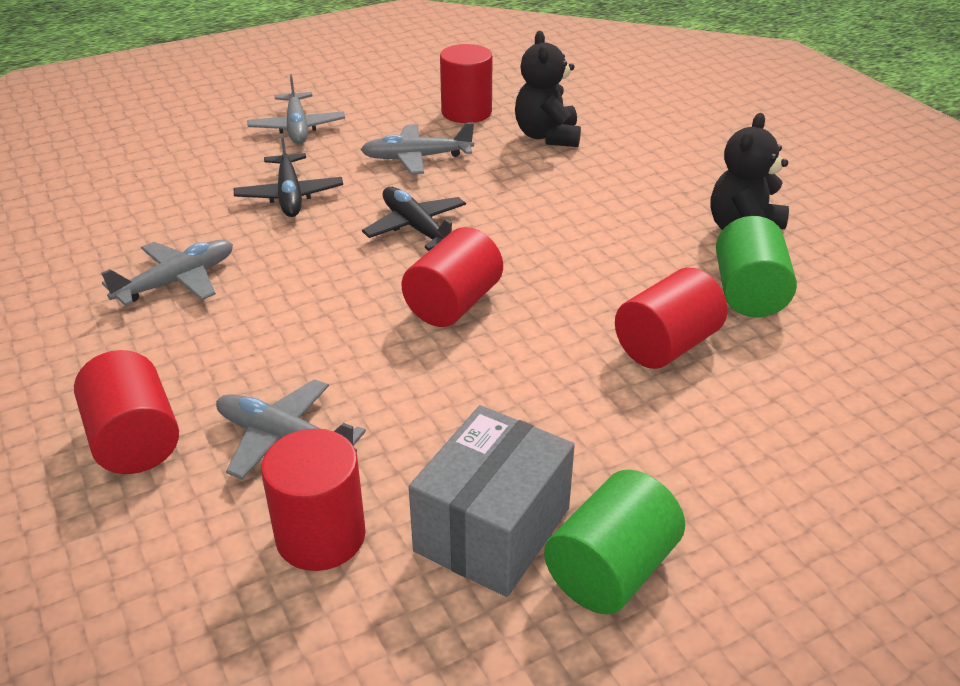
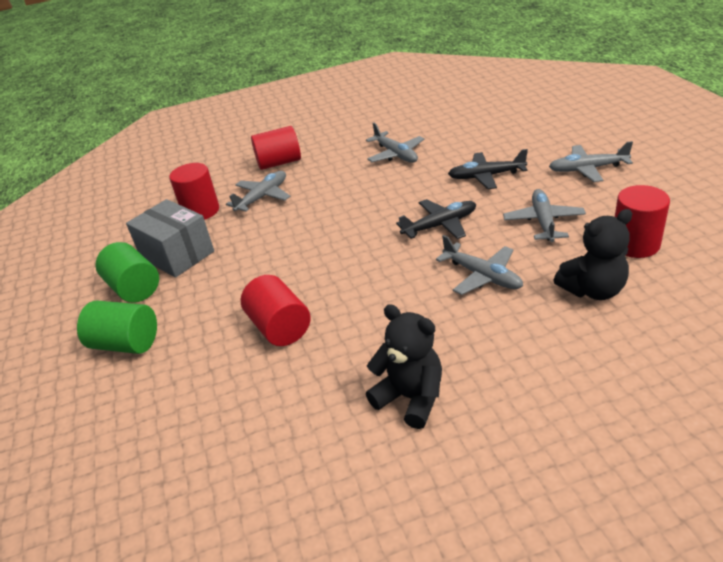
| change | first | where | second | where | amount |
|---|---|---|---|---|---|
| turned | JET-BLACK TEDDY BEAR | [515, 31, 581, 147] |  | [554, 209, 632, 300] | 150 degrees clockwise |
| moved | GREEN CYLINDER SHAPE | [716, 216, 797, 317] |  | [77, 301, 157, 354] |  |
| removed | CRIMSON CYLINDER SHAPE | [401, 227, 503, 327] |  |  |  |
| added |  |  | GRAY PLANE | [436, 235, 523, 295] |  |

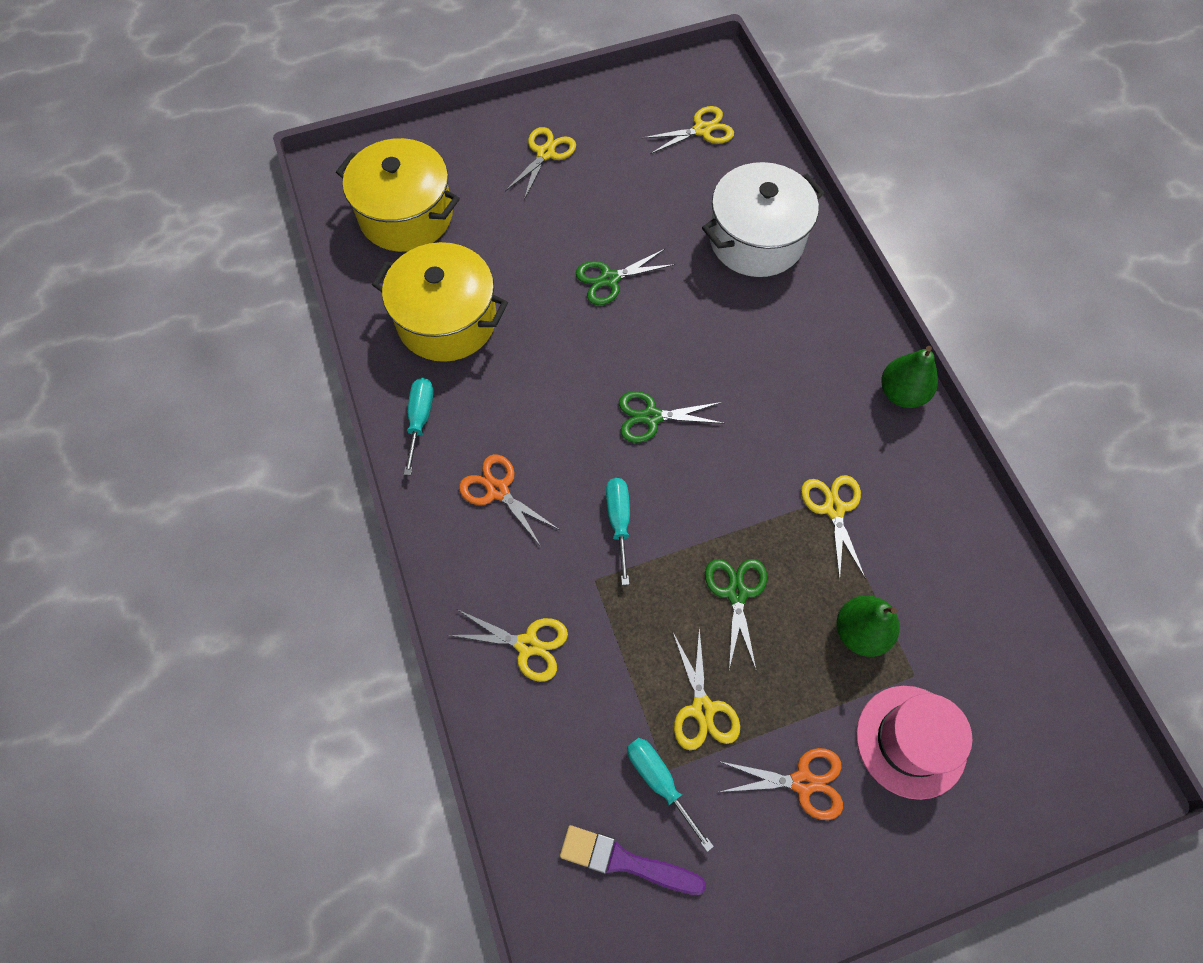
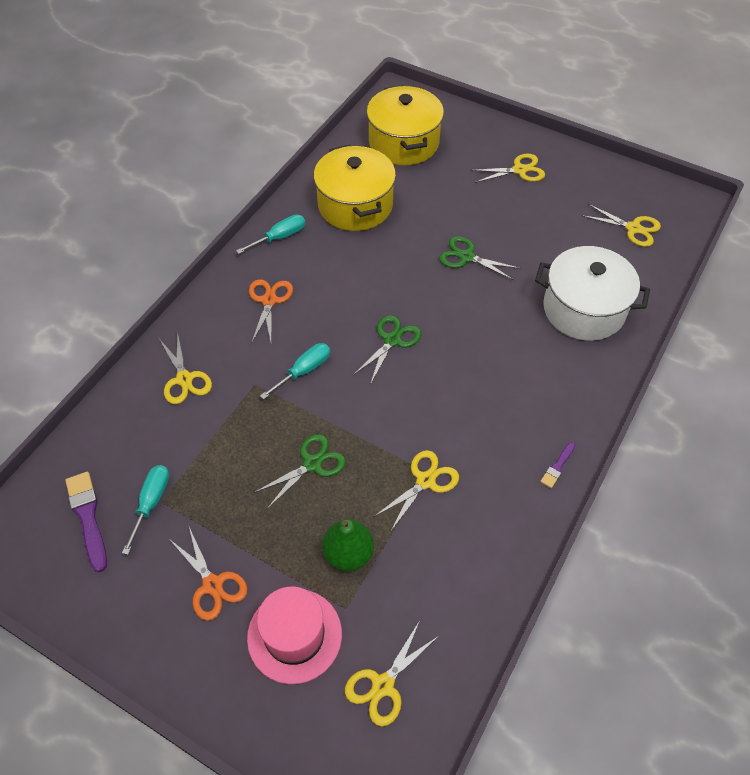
| change | first | where | second | where | amount |
|---|---|---|---|---|---|
| replaced | GREEN PEAR FRUIT | [881, 346, 938, 408] | PURPLE PAINT BRUSH | [540, 442, 575, 488] |  |
| turned | GREEN SHEARS | [619, 391, 725, 443] |  | [353, 315, 421, 384] | 75 degrees clockwise |
| moved | GOLDEN SHEARS | [672, 628, 740, 750] |  | [345, 622, 439, 726] |  |

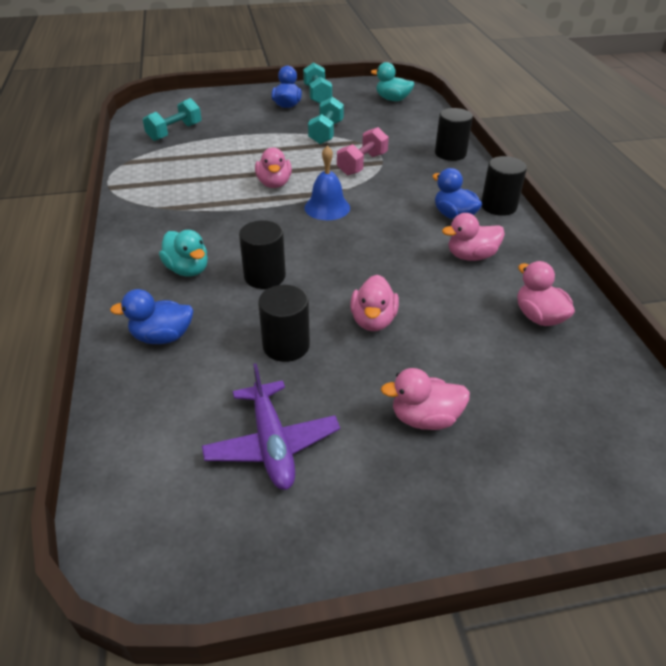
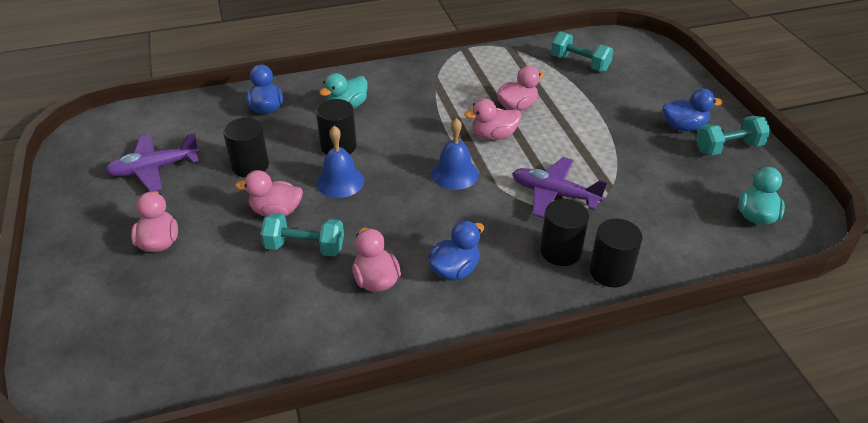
| change | first | where | second | where | amount |
|---|---|---|---|---|---|
| moved | TURQUOISE FREE WEIGHT | [308, 97, 344, 144] |  | [261, 213, 344, 256] |  |
| replaced | ROSE-PINK FREE WEIGHT | [337, 127, 389, 176] | PURPLE PLANE | [512, 157, 607, 218] |  |
| moved | JET-BLACK CYLINDER SHAPE | [481, 156, 527, 216] |  | [540, 199, 589, 266] |  |
| moved | ROSE-PINK TOY DUCK | [517, 261, 575, 326] |  | [497, 66, 545, 111] |  |
| added |  |  | ROYAL BLUE BELL | [316, 126, 364, 198] |  |

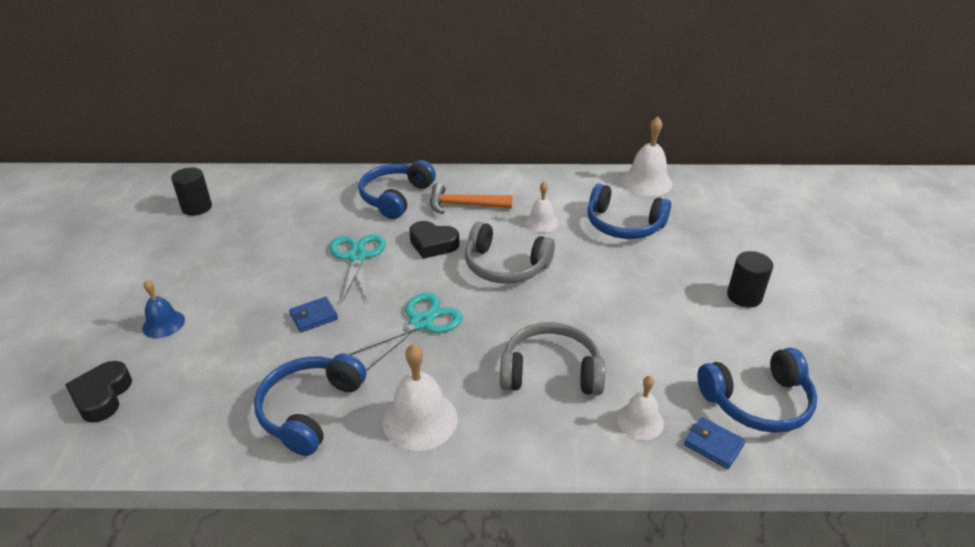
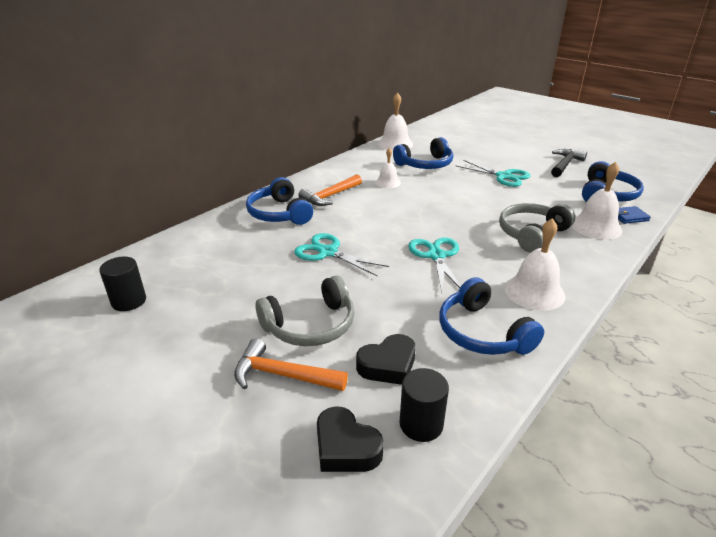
| change | first | where | second | where | amount |
|---|---|---|---|---|---|
| moved | JET-BLACK HEART SHAPE | [409, 221, 460, 259] |  | [356, 334, 416, 385] |  |
| moved | GRAY OVER-EAR HEADPHONES | [465, 222, 555, 284] |  | [255, 276, 355, 346] |  |
| moved | JET-BLACK CYLINDER SHAPE | [727, 251, 773, 308] |  | [399, 368, 449, 442] |  |
| replaced | ROYAL BLUE BELL | [142, 280, 185, 338] | BRIGHT ORANGE CLAW HAMMER | [234, 338, 348, 391] |  |
| removed | ROYAL BLUE WALLET | [289, 297, 338, 332] |  |  |  |
| resized | PURE WHITE BELL | [617, 376, 664, 440] |  | [572, 162, 622, 240] | x1.61 |
| added |  |  | JET-BLACK CLAW HAMMER | [551, 149, 587, 177] |  |
| added |  |  | TURQUOISE SHEARS | [456, 160, 530, 187] |  |

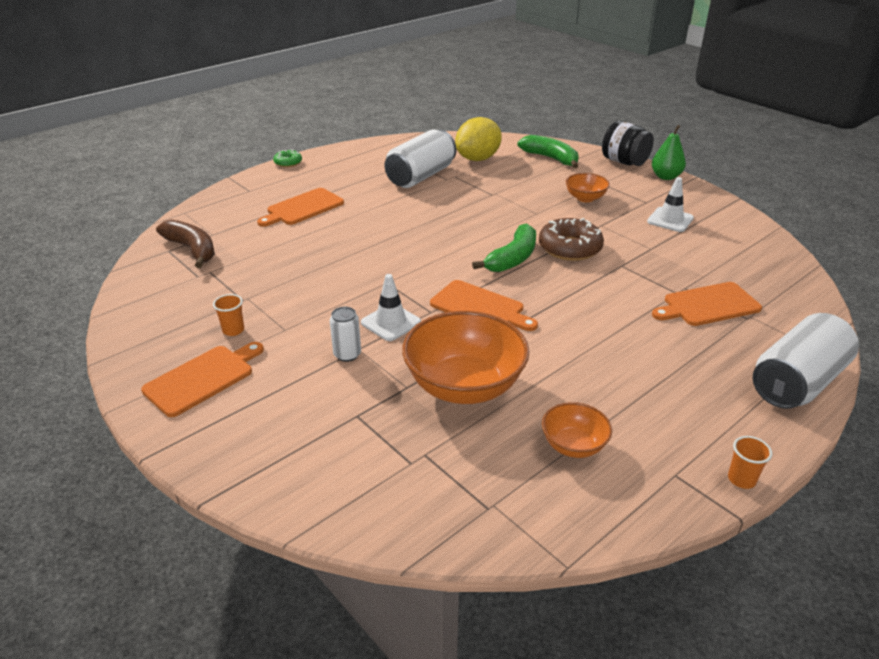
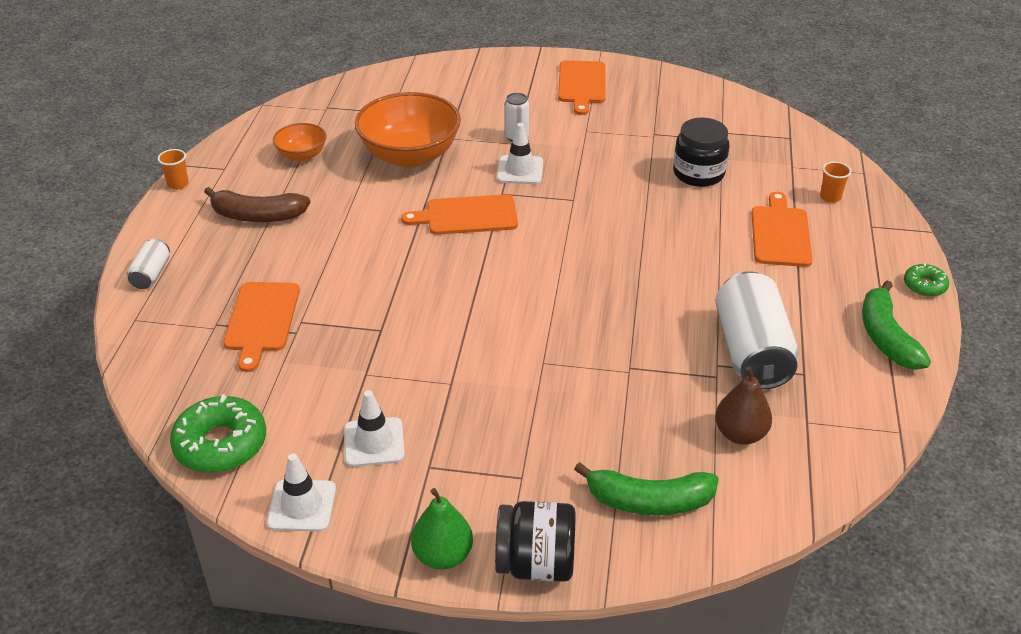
| change | first | where | second | where | amount |
|---|---|---|---|---|---|
| replaced | GOLDEN CITRUS FRUIT | [455, 117, 502, 161] | DARK BROWN PEAR FRUIT | [715, 366, 772, 445] |  |
| removed | BRIGHT ORANGE DEEP DISH | [566, 173, 610, 202] |  |  |  |
| removed | DARK BROWN DOUGHNUT | [539, 218, 604, 261] |  |  |  |
| moved | DARK BROWN TOY BANANA | [156, 219, 215, 268] |  | [204, 187, 310, 222] |  |
| moved | GREEN TOY BANANA | [472, 223, 536, 272] |  | [862, 280, 931, 370] |  |
| turned | BRIGHT ORANGE CUTTING BOARD | [652, 282, 762, 326] |  | [223, 282, 300, 372] | 150 degrees clockwise |
| moved | BRIGHT ORANGE BEAKER | [213, 294, 244, 336] |  | [820, 161, 851, 203] |  |
| resized | PURE WHITE CAN | [753, 313, 859, 409] |  | [127, 238, 170, 289] | x0.48 |
| added |  |  | JET-BLACK JAM JAR | [673, 118, 730, 187] |  |
| added |  |  | GREEN DOUGHNUT | [170, 394, 266, 473] |  |
| added |  |  | PURE WHITE SAFETY CONE | [267, 453, 336, 532] |  |

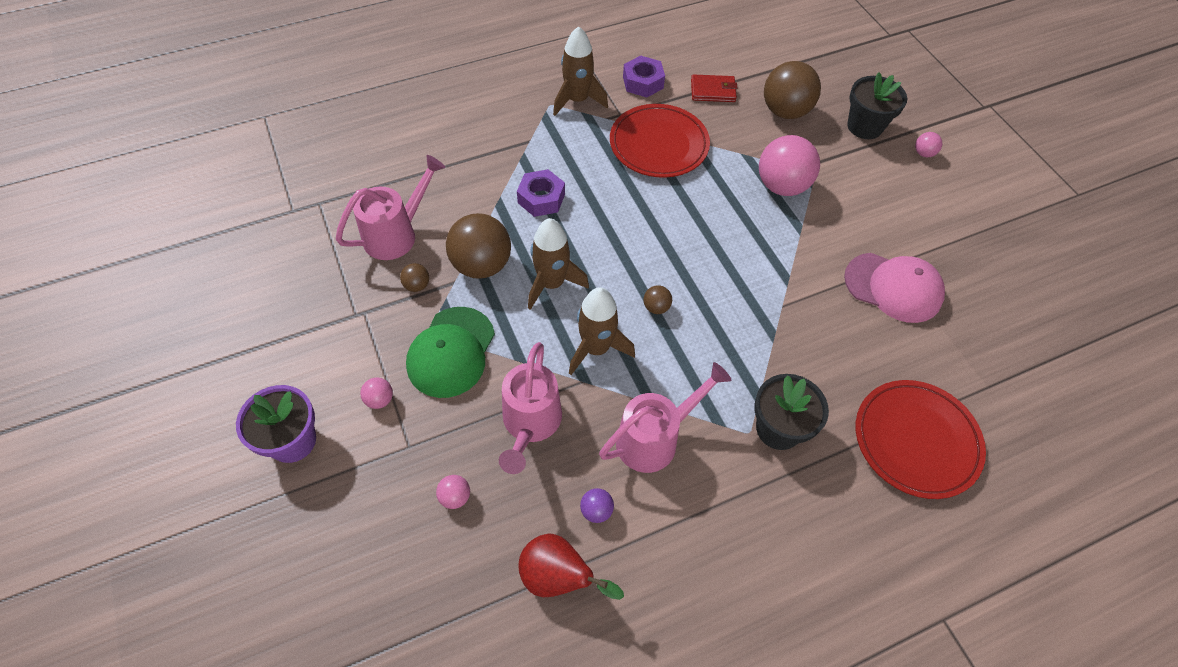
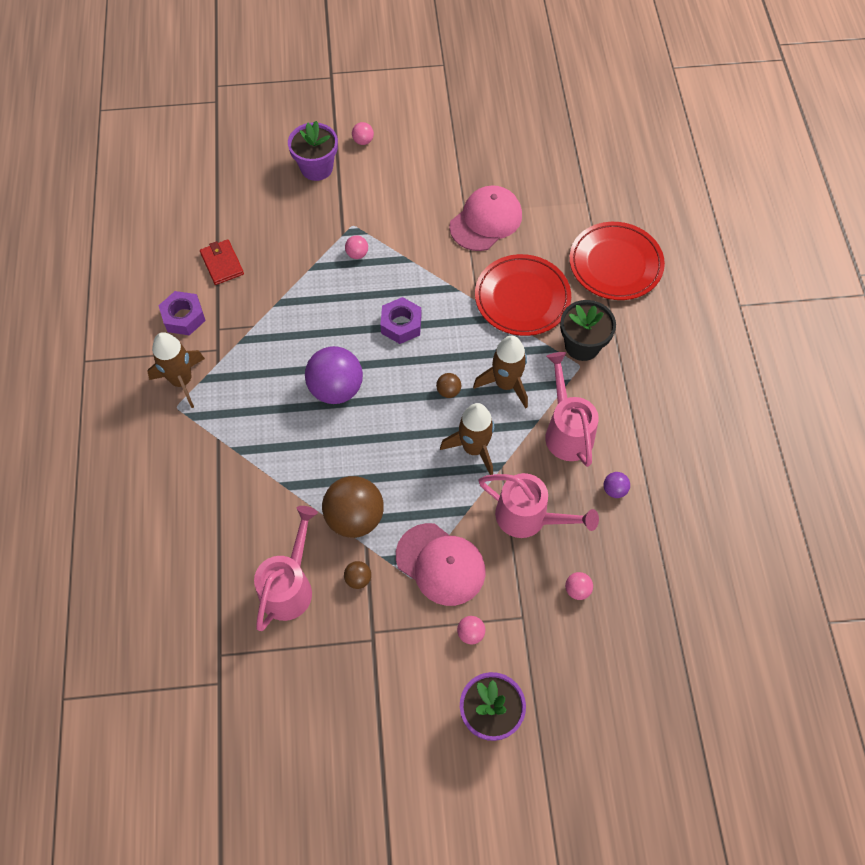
| change | first | where | second | where | amount |
|---|---|---|---|---|---|
| removed | DARK BROWN PLAY BALL | [764, 61, 821, 119] |  |  |  |
| recoloured | JET-BLACK FLOWER POT | [847, 72, 907, 139] | PURPLE FLOWER POT | [288, 121, 338, 181] |  |
| turned | CRIMSON WALLET | [691, 74, 737, 102] |  | [200, 239, 244, 285] | 45 degrees counterclockwise |
| moved | CRIMSON DINNER PLATE | [610, 104, 710, 178] |  | [475, 254, 571, 336] |  |
| resized | ROSE-PINK PLAY BALL | [759, 135, 820, 196] |  | [345, 235, 368, 259] | x0.44 |
| turned | ROSE-PINK WATERING CAN | [336, 155, 445, 260] |  | [254, 506, 318, 631] | 45 degrees clockwise |
| moved | PURPLE HEXAGON NUT | [517, 169, 565, 217] |  | [380, 297, 421, 344] |  |
| moved | DARK BROWN TOY ROCKET | [528, 218, 589, 310] |  | [473, 336, 528, 409] |  |
| recoloured | GREEN PEAKED CAP | [406, 307, 495, 398] | ROSE-PINK PEAKED CAP | [396, 523, 486, 606] |  |
| removed | CRIMSON PEAR FRUIT | [519, 534, 624, 600] |  |  |  |
| added |  |  | PURPLE PLAY BALL | [305, 346, 363, 404] |  |

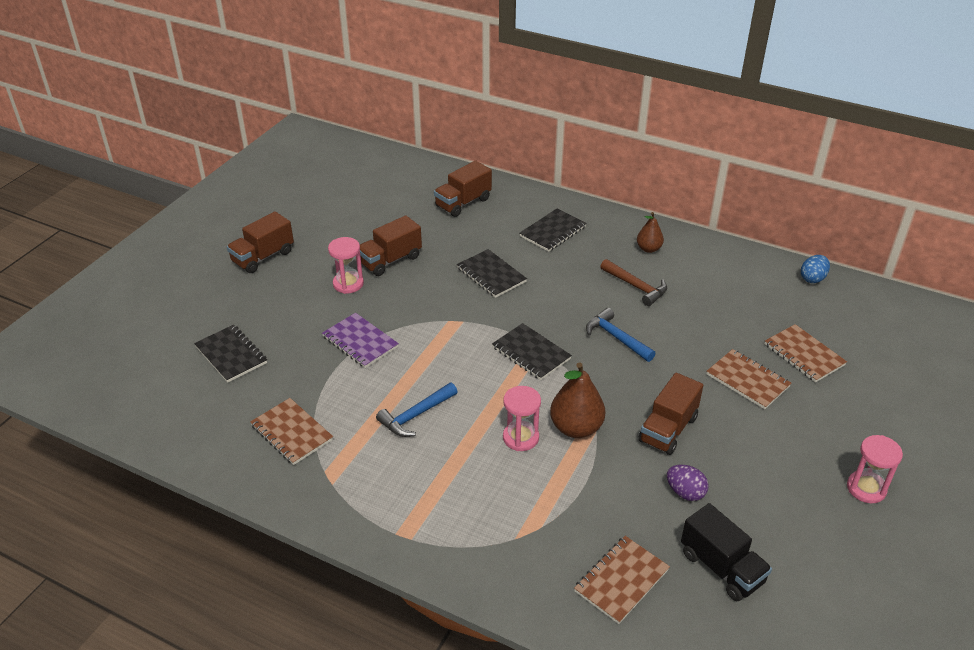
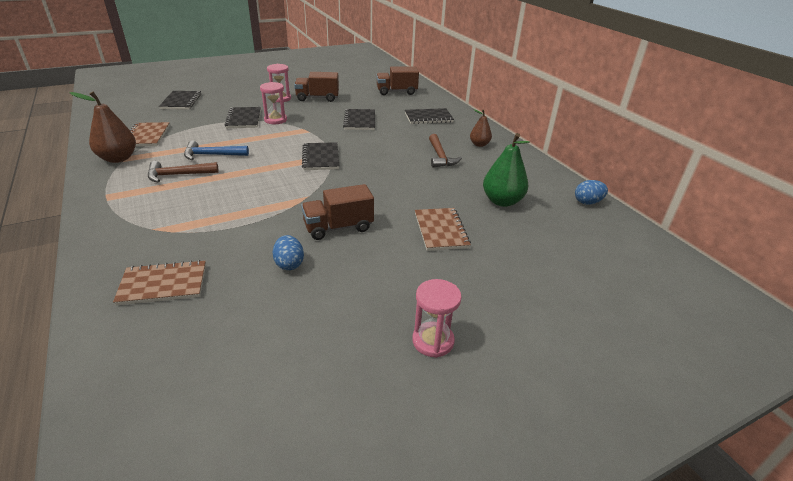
| change | first | where | second | where | amount |
|---|---|---|---|---|---|
| removed | DARK BROWN TRUCK | [227, 211, 294, 273] |  |  |  |
| removed | ROYAL BLUE CLAW HAMMER | [586, 308, 656, 362] |  |  |  |
| recoloured | PURPLE NOTEBOOK | [322, 313, 399, 368] | JET-BLACK NOTEBOOK | [225, 107, 261, 128] |  |
| removed | DARK BROWN NOTEBOOK | [765, 324, 847, 383] |  |  |  |
| moved | DARK BROWN PEAR FRUIT | [550, 362, 606, 438] |  | [69, 92, 136, 163] |  |
| moved | ROSE-PINK SANDGLASS | [503, 386, 541, 451] |  | [260, 82, 287, 124] |  |
| recoloured | PURPLE EGG | [667, 465, 709, 501] | ROYAL BLUE EGG | [272, 235, 304, 270] |  |
| removed | JET-BLACK TRUCK | [681, 503, 772, 601] |  |  |  |
| added |  |  | GREEN PEAR FRUIT | [483, 133, 530, 207] |  |
| added |  |  | DARK BROWN CLAW HAMMER | [148, 161, 219, 183] |  |

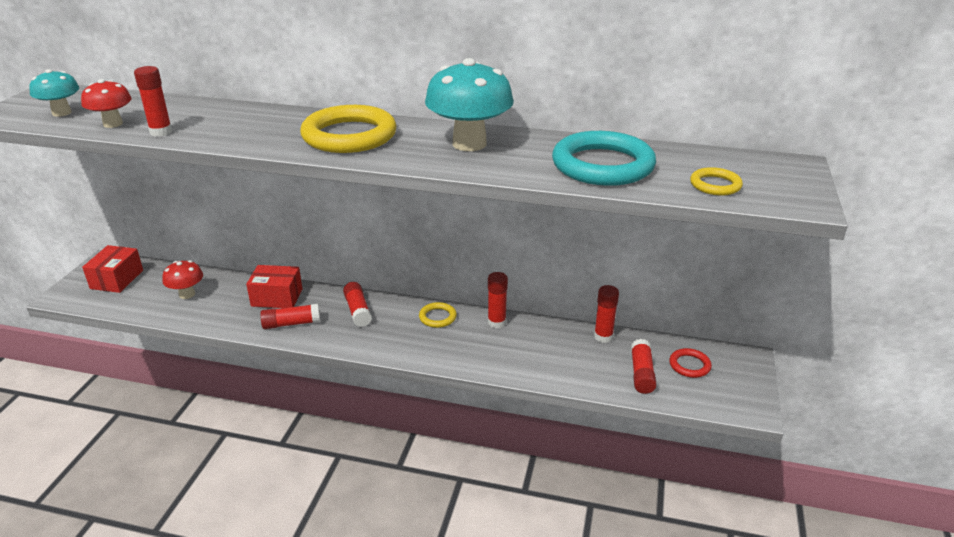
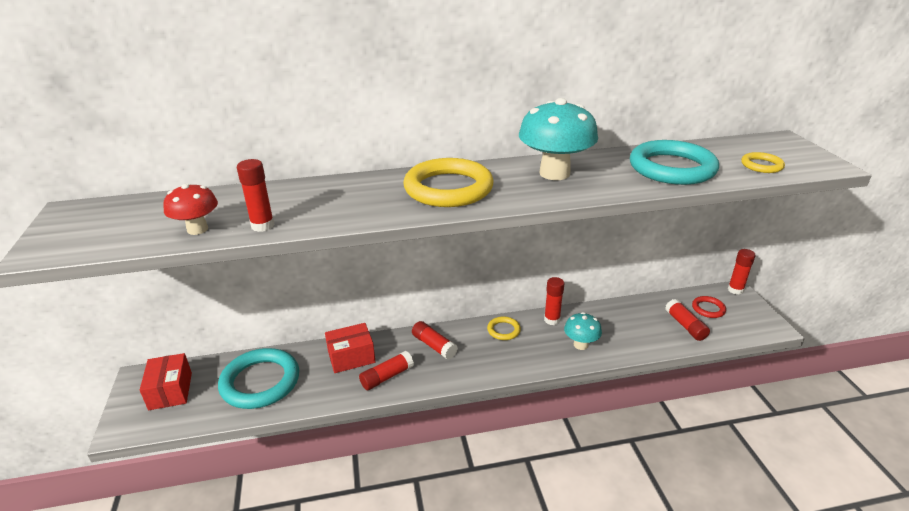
| change | first | where | second | where | amount |
|---|---|---|---|---|---|
| moved | TURQUOISE MUSHROOM | [29, 69, 80, 117] |  | [564, 312, 602, 350] |  |
| replaced | CRIMSON MUSHROOM | [162, 260, 203, 299] | TURQUOISE TORUS | [218, 348, 299, 409] |  |
| moved | CRIMSON GLUE STICK | [594, 285, 619, 343] |  | [728, 249, 756, 295] |  |

